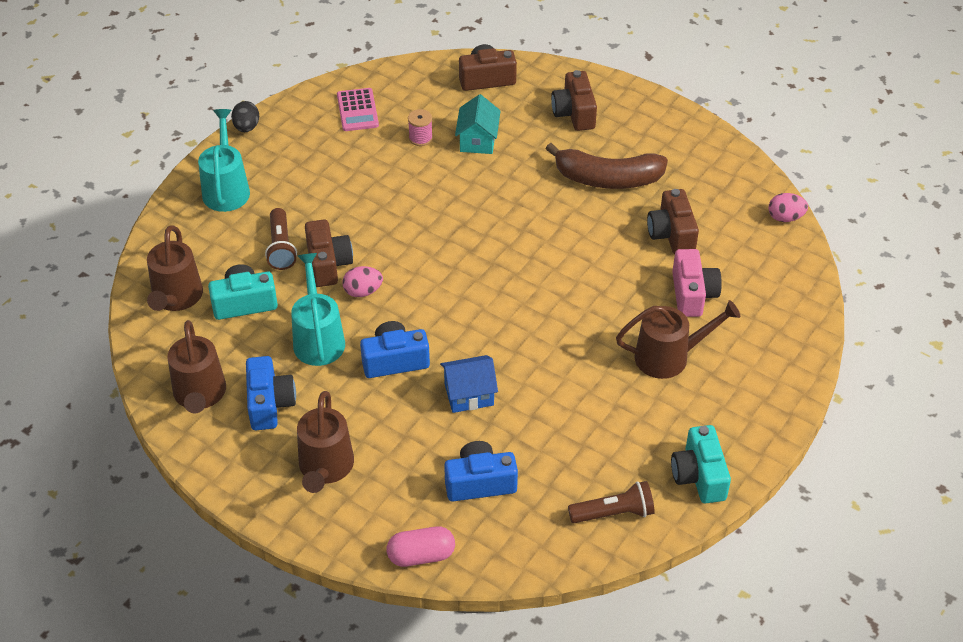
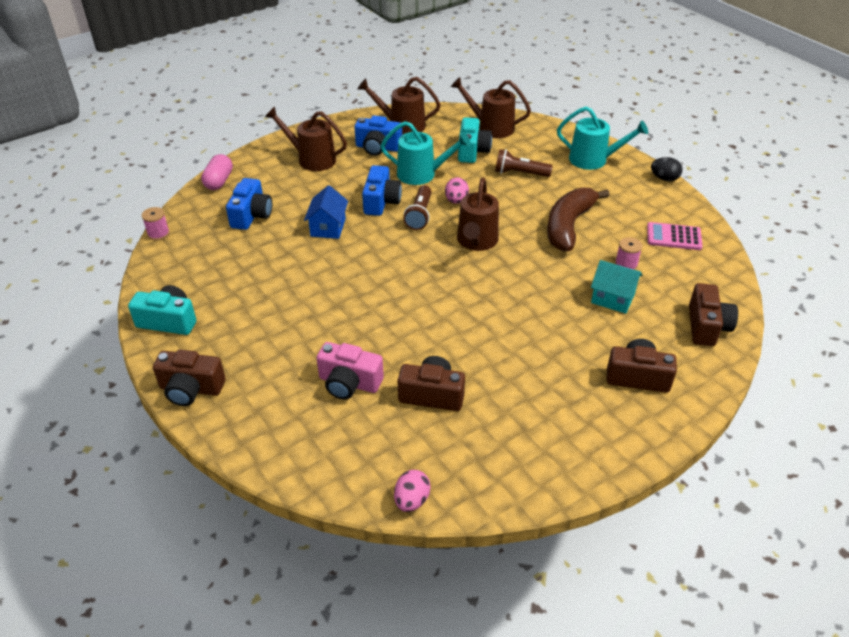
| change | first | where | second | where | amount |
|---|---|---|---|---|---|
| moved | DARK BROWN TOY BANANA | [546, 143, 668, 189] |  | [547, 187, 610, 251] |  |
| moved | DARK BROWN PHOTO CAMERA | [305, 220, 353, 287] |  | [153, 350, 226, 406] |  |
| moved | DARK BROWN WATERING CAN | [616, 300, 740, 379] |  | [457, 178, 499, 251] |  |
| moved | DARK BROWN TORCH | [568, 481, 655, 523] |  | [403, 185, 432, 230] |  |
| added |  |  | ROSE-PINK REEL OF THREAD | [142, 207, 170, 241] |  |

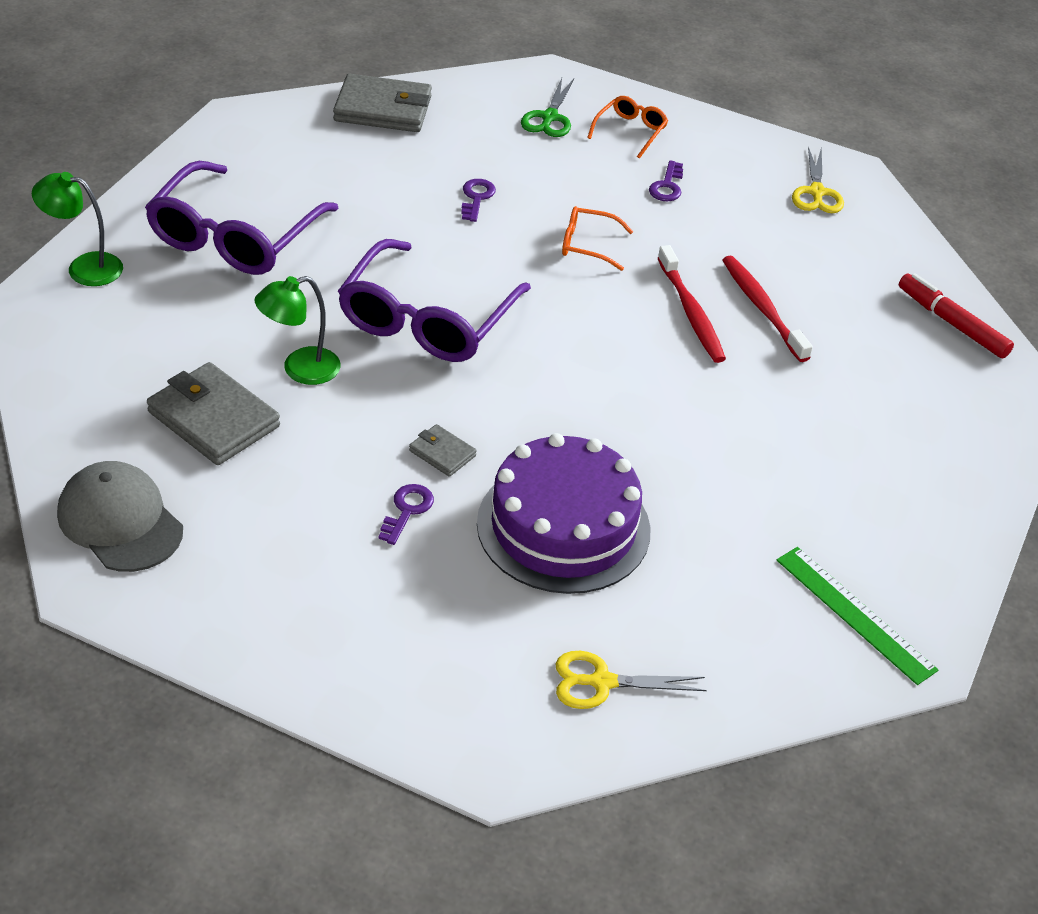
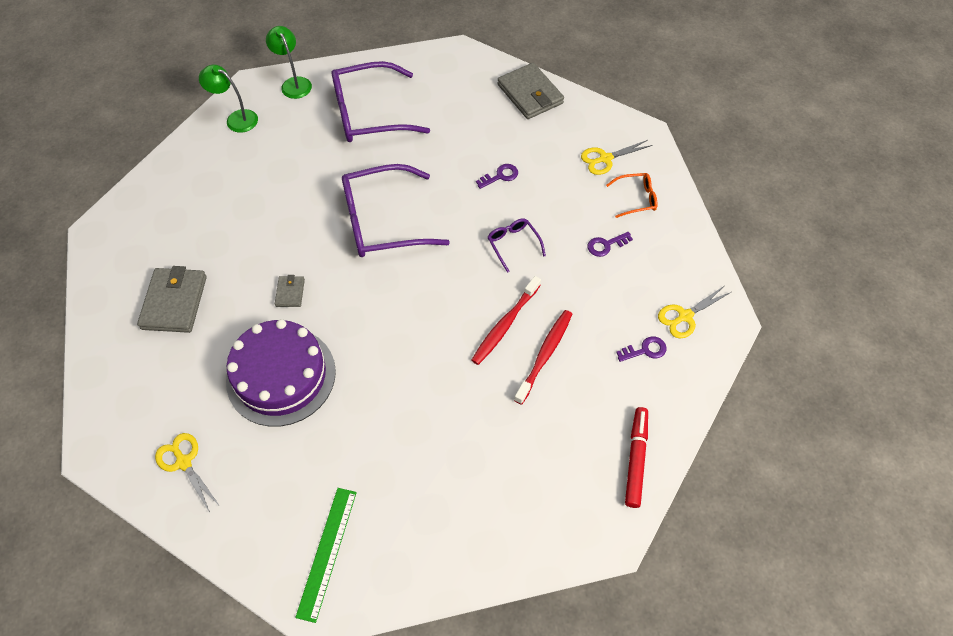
| change | first | where | second | where | amount |
|---|---|---|---|---|---|
| recoloured | GREEN SHEARS | [521, 78, 574, 137] | GOLDEN SHEARS | [581, 140, 652, 175] |  |
| recoloured | BRIGHT ORANGE SPECTACLES | [562, 206, 633, 271] | PURPLE SPECTACLES | [487, 218, 546, 273] |  |
| moved | GREEN DESK LAMP | [254, 276, 340, 385] |  | [199, 64, 258, 133] |  |
| moved | GRAY WALLET | [147, 362, 280, 465] |  | [137, 266, 207, 333] |  |
| removed | GRAY PEAKED CAP | [57, 461, 183, 572] |  |  |  |
| moved | PURPLE DOOR KEY | [378, 484, 434, 545] |  | [616, 336, 667, 362] |  |

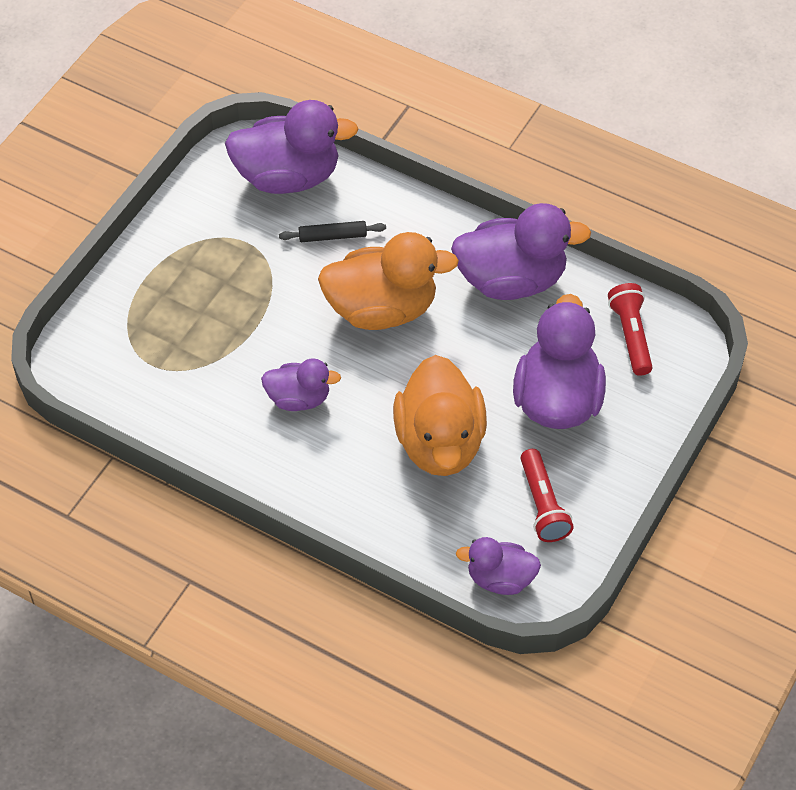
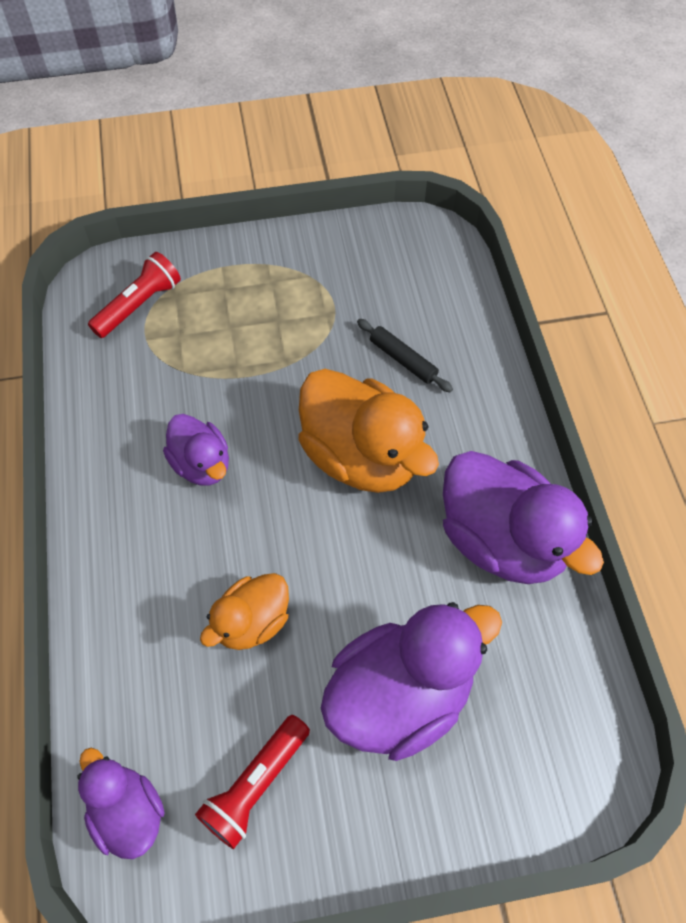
| change | first | where | second | where | amount |
|---|---|---|---|---|---|
| removed | PURPLE TOY DUCK | [225, 100, 359, 194] |  |  |  |
| moved | CRIMSON TORCH | [608, 283, 652, 376] |  | [88, 252, 181, 338] |  |
| resized | BRIGHT ORANGE TOY DUCK | [393, 355, 487, 476] |  | [200, 573, 289, 650] | x0.56 |

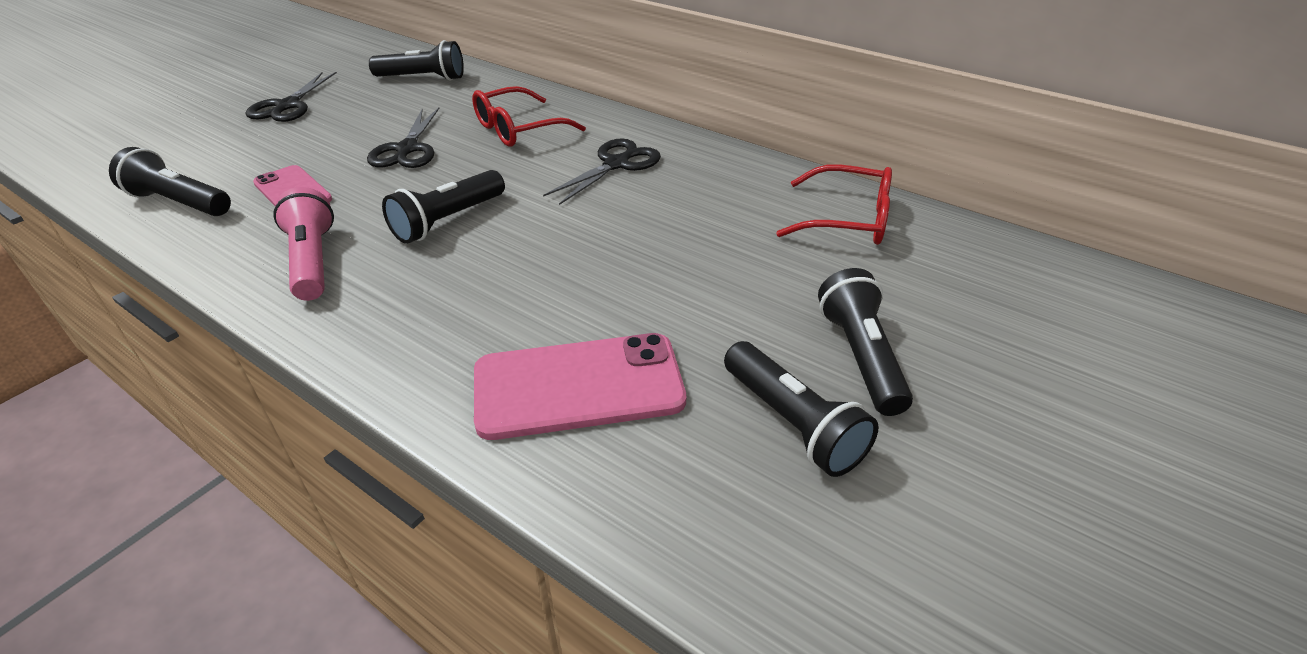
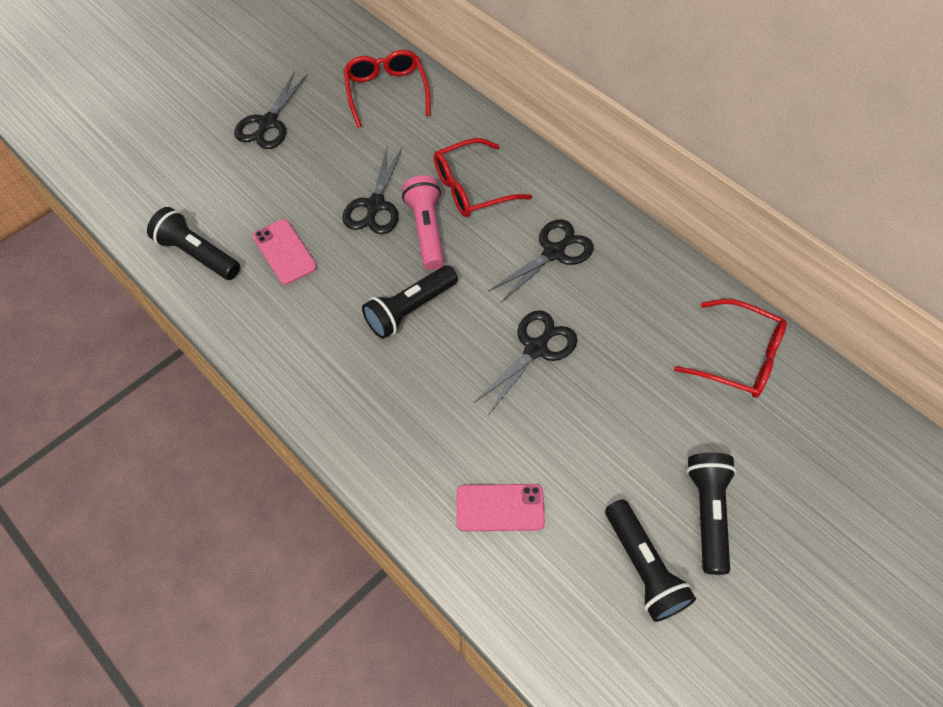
| change | first | where | second | where | amount |
|---|---|---|---|---|---|
| replaced | JET-BLACK TORCH | [369, 40, 464, 81] | CRIMSON SPECTACLES | [343, 50, 431, 128] |  |
| moved | ROSE-PINK TORCH | [273, 187, 334, 301] |  | [402, 175, 444, 270] |  |
| resized | ROSE-PINK SMARTPHONE | [474, 333, 686, 440] |  | [456, 484, 545, 531] | x0.61 |
| added |  |  | JET-BLACK SHEARS | [474, 310, 577, 414] |  |

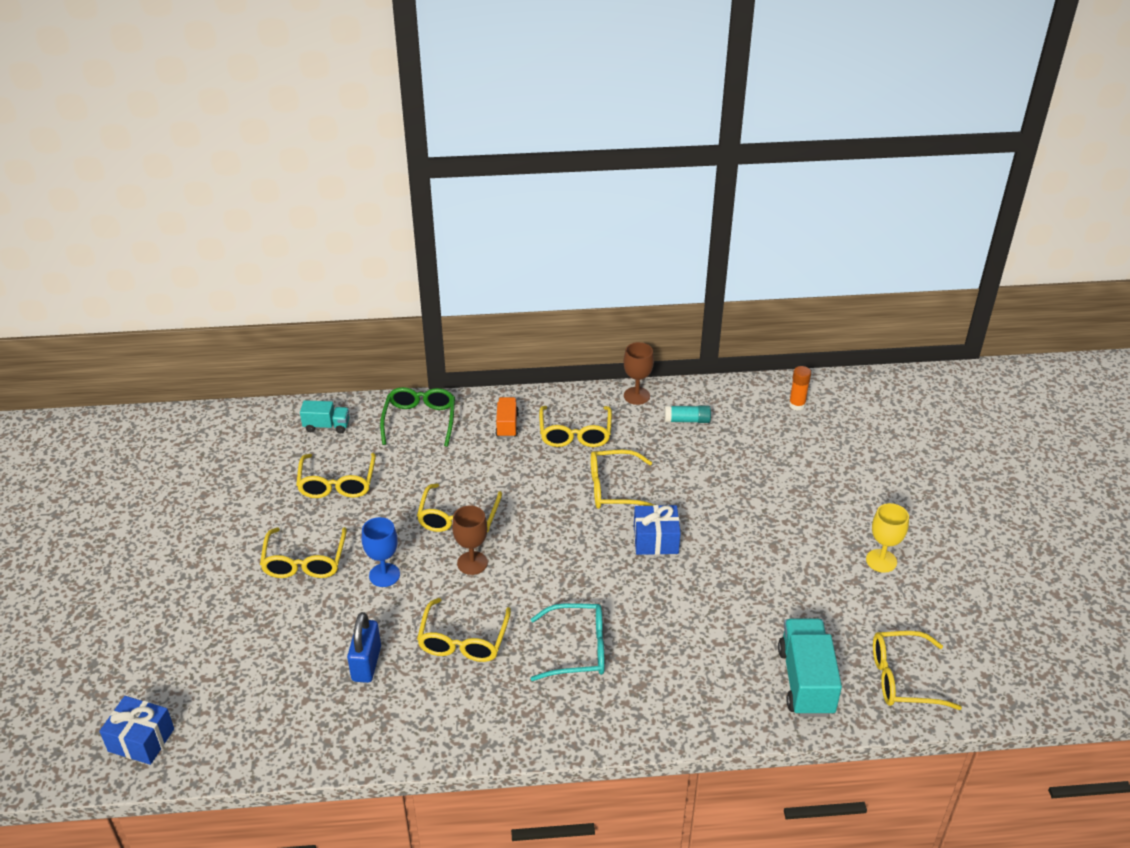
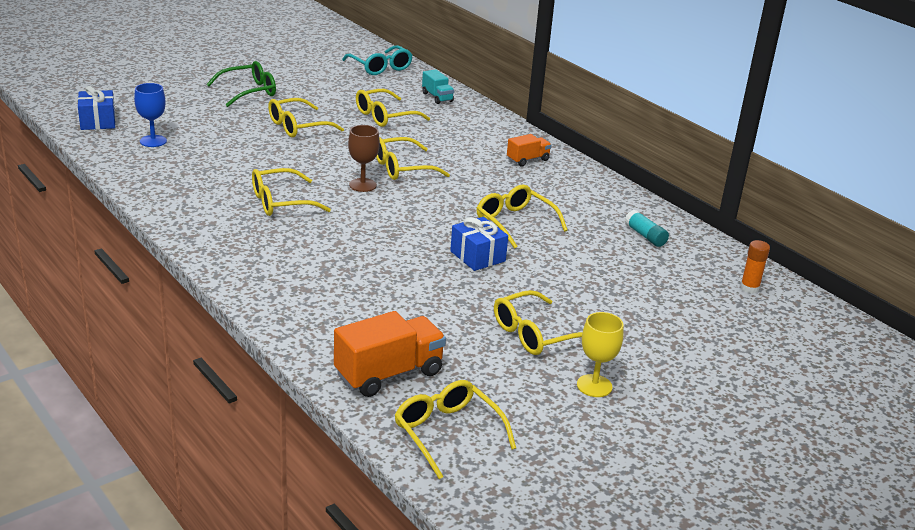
| change | first | where | second | where | amount |
|---|---|---|---|---|---|
| removed | DARK BROWN GOBLET | [623, 342, 654, 405] |  |  |  |
| moved | GREEN SPECTACLES | [380, 387, 455, 447] |  | [206, 61, 276, 107] |  |
| moved | GOLDEN SPECTACLES | [539, 406, 612, 447] |  | [494, 290, 583, 355] |  |
| moved | ROYAL BLUE GOBLET | [362, 517, 400, 587] |  | [134, 83, 167, 147] |  |
| moved | TURQUOISE SPECTACLES | [531, 603, 604, 681] |  | [342, 45, 413, 75] |  |
| removed | ROYAL BLUE LOCK | [347, 612, 381, 683] |  |  |  |
| recoloured | TURQUOISE TRUCK | [778, 618, 842, 717] | BRIGHT ORANGE TRUCK | [334, 311, 446, 397] |  |

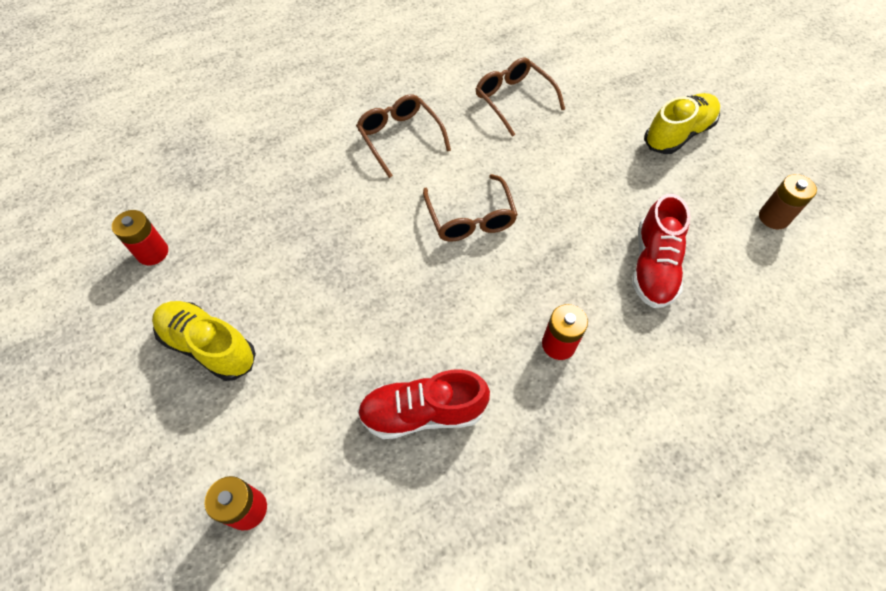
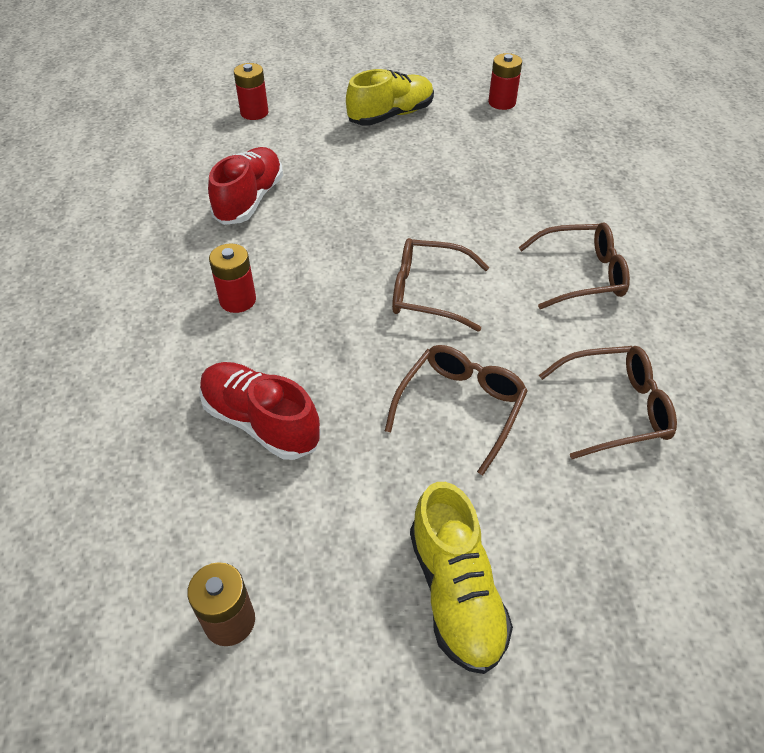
| change | first | where | second | where | amount |
|---|---|---|---|---|---|
| added |  |  | DARK BROWN SPECTACLES | [385, 345, 528, 475] |  |

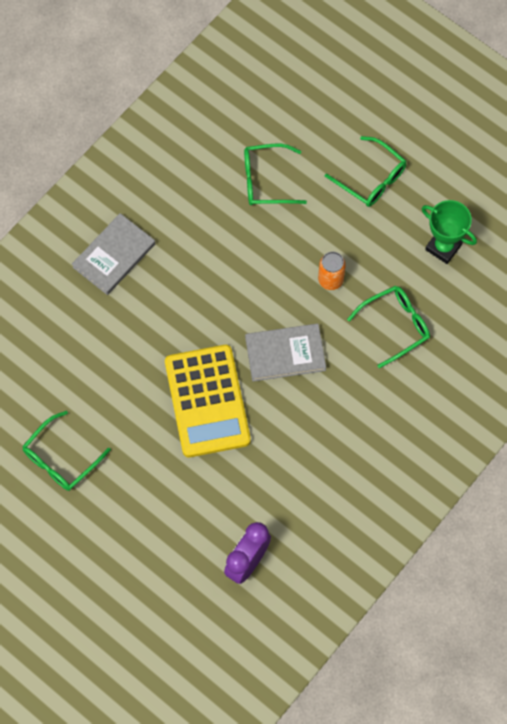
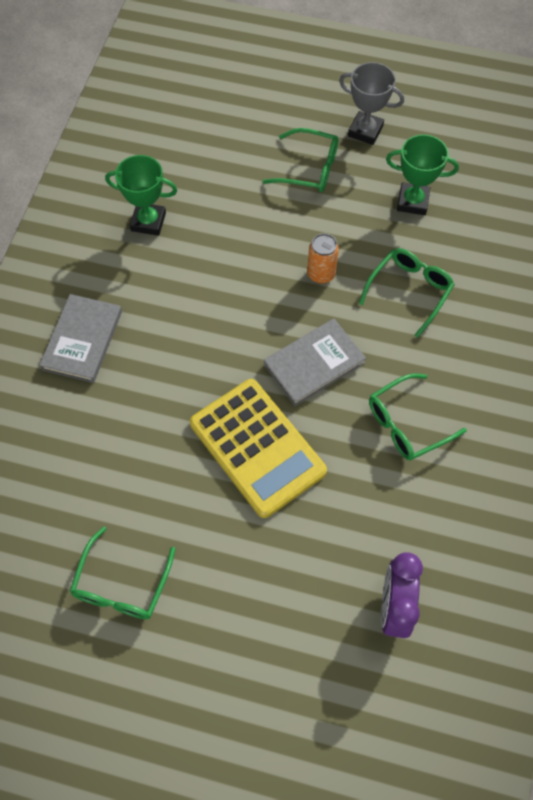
| change | first | where | second | where | amount |
|---|---|---|---|---|---|
| moved | GREEN SPECTACLES | [244, 144, 307, 205] |  | [369, 374, 467, 461] |  |
| added |  |  | GRAY TROPHY | [339, 62, 404, 145] |  |
| added |  |  | GREEN TROPHY | [105, 155, 177, 236] |  |

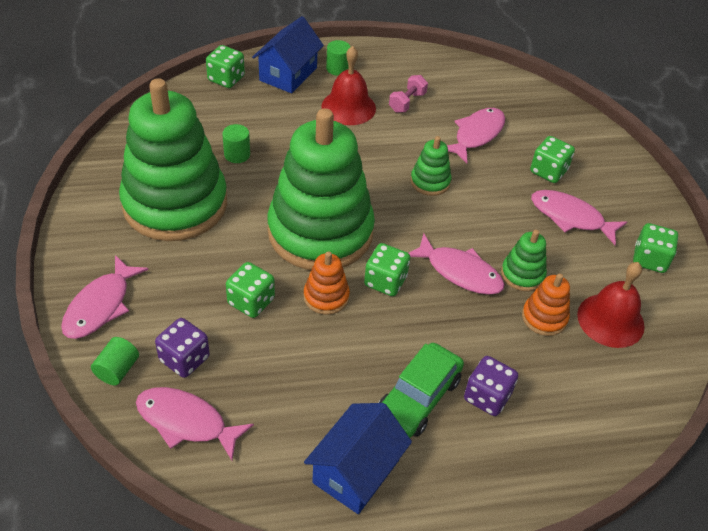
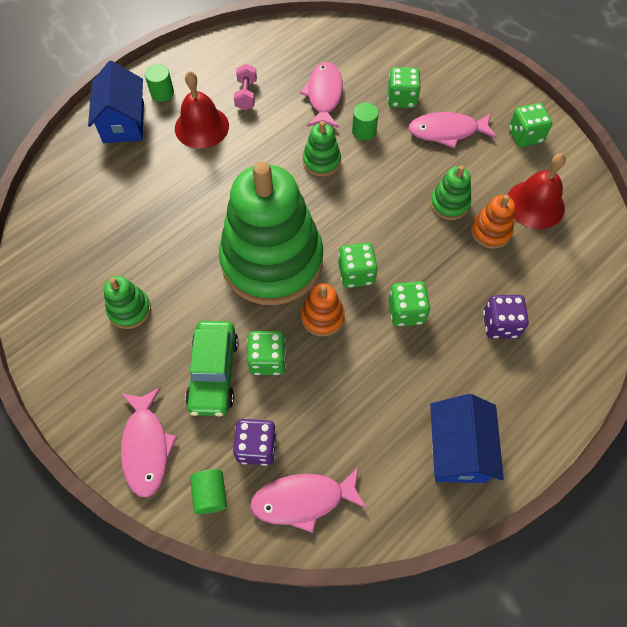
| change | first | where | second | where | amount |
|---|---|---|---|---|---|
| moved | GREEN GAME DIE | [206, 45, 245, 88] |  | [388, 281, 430, 327] |  |
| resized | GREEN STACKING RINGS | [119, 78, 227, 241] |  | [104, 276, 151, 329] | x0.41 |
| moved | GREEN CYLINDER SHAPE | [222, 124, 250, 163] |  | [352, 103, 379, 140] |  |
| removed | ROSE-PINK FISH | [409, 233, 505, 295] |  |  |  |
| moved | GREEN TOY CAR | [379, 343, 464, 438] |  | [185, 321, 239, 416] |  |

